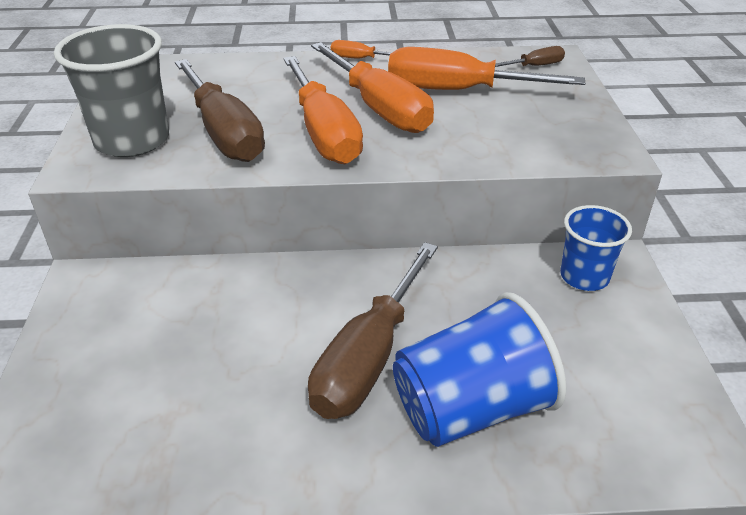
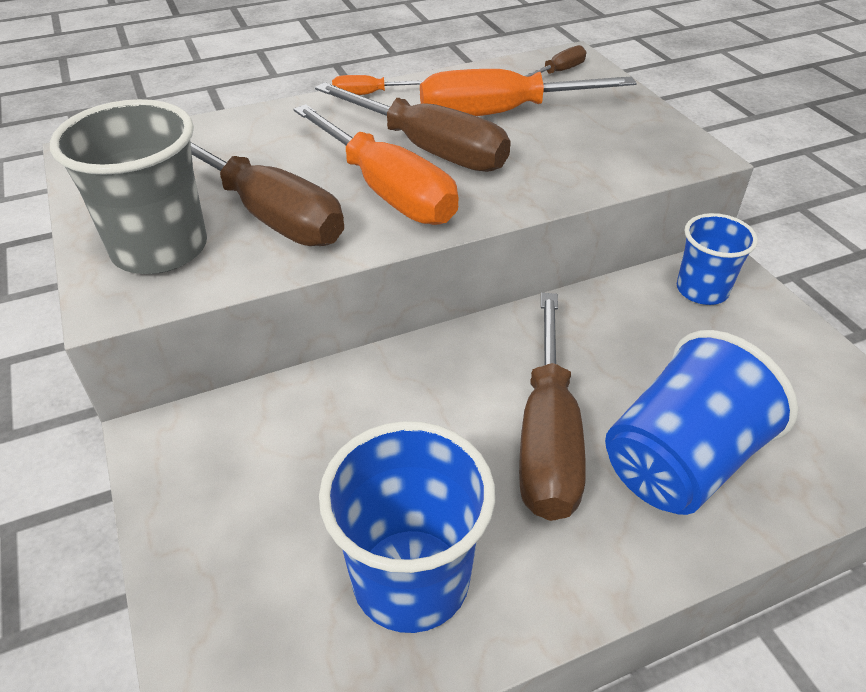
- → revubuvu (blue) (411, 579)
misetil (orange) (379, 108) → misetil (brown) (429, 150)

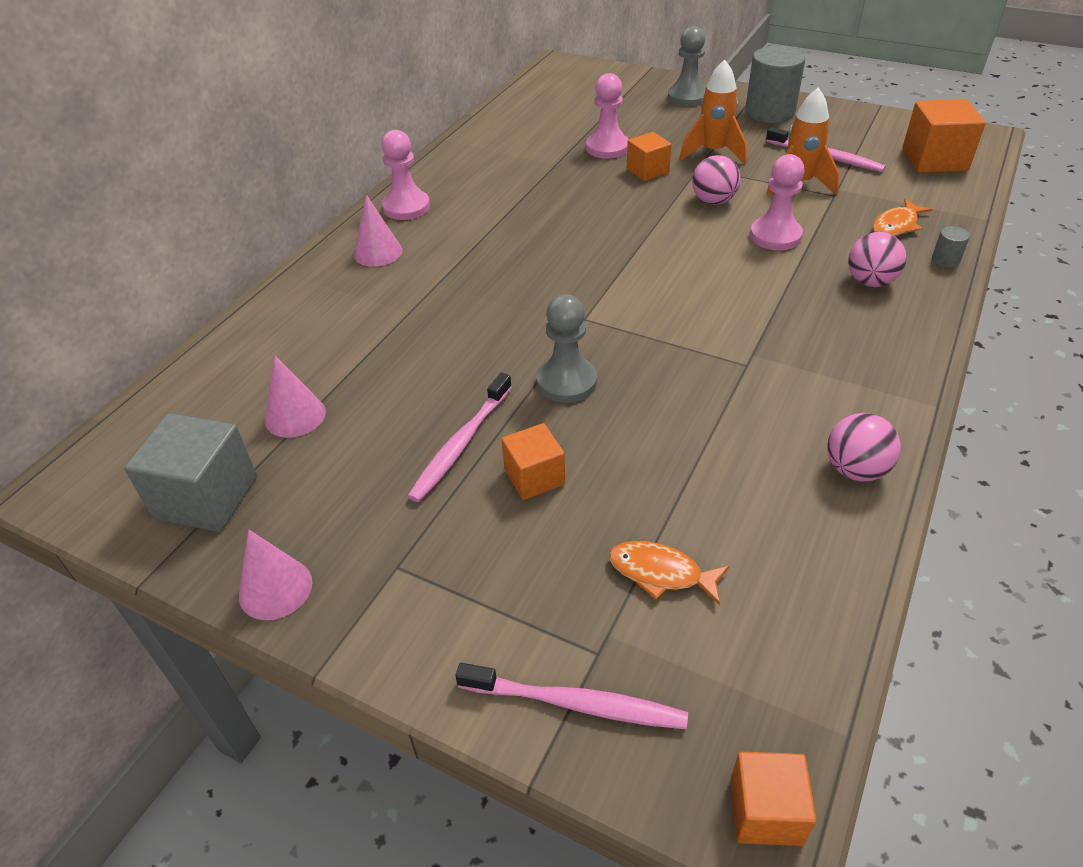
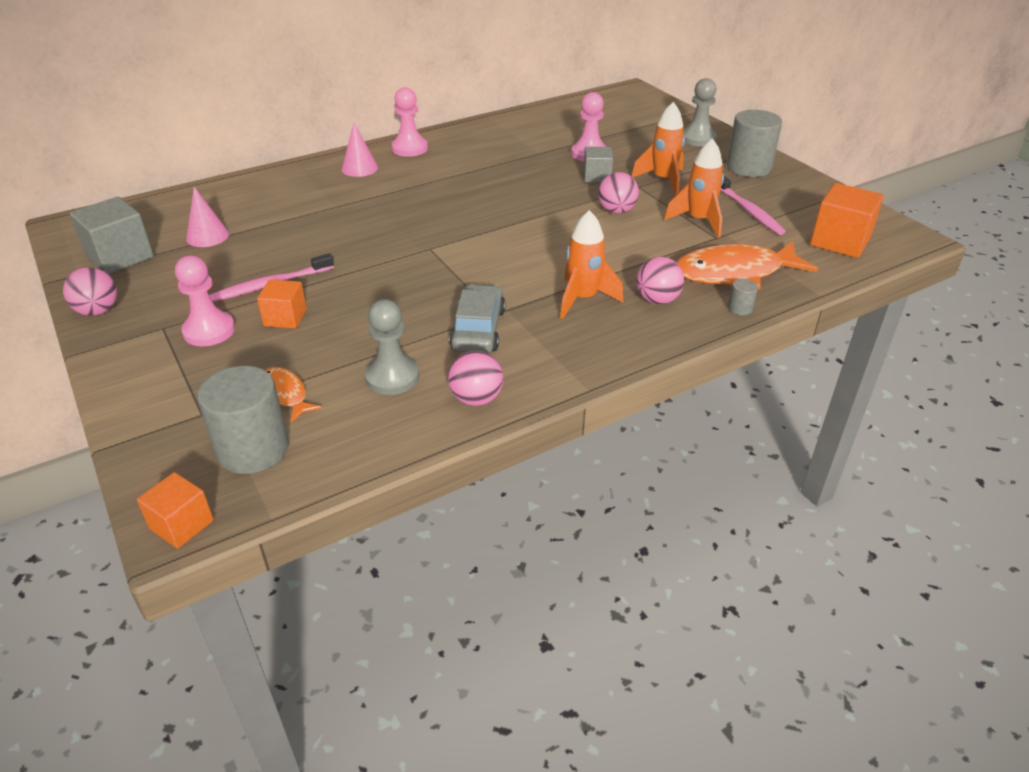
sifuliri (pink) (577, 704) → -
- → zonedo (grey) (253, 449)
- → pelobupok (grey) (478, 330)
- → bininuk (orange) (583, 299)
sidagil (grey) (566, 382) → sidagil (grey) (392, 377), moved
sidagil (pink) (775, 236) → sidagil (pink) (209, 331), moved
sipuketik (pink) (275, 588) → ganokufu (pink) (98, 311)
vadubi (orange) (647, 171) → vadubi (grey) (597, 177)
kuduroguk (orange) (896, 225) → kuduroguk (orange) (735, 273), x1.96

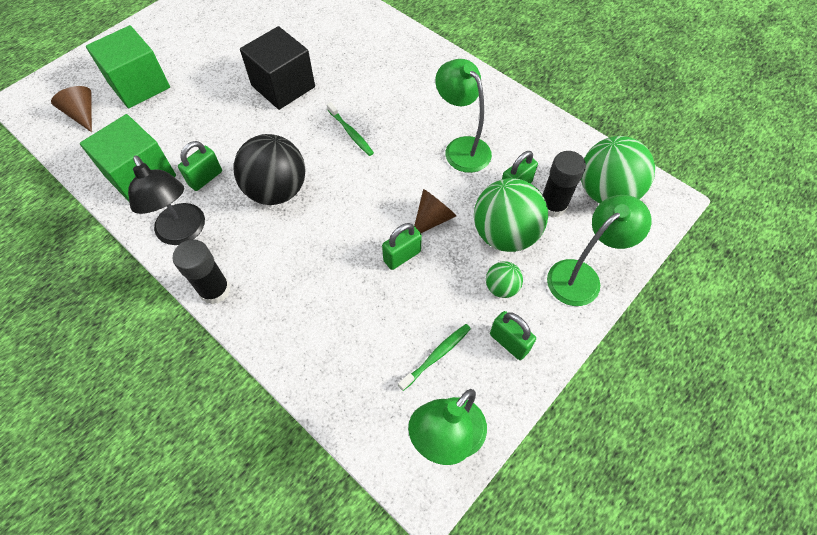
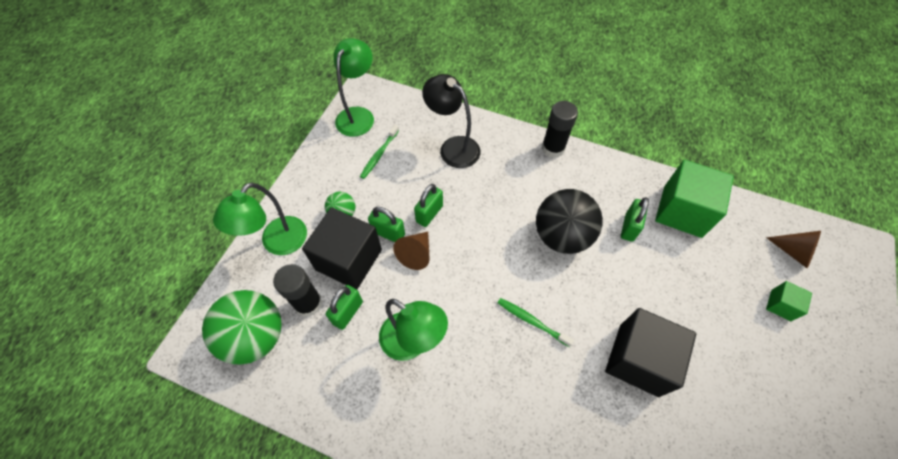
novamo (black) (184, 233) → novamo (black) (453, 147), moved
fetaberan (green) (509, 342) → fetaberan (green) (388, 233), moved
ganokufu (green) (504, 234) → vadubi (black) (348, 259)
vadubi (green) (139, 85) → vadubi (green) (780, 305), x0.48

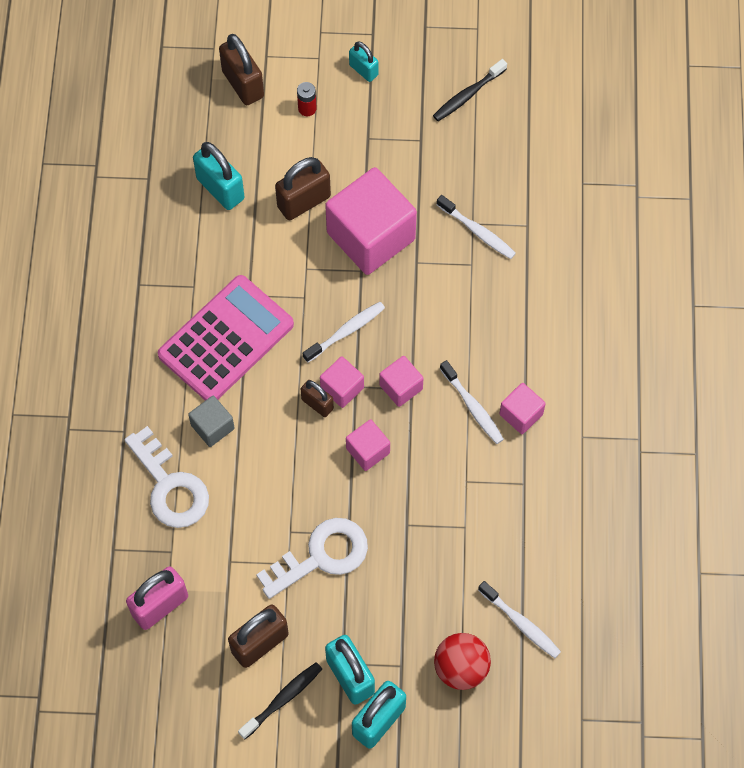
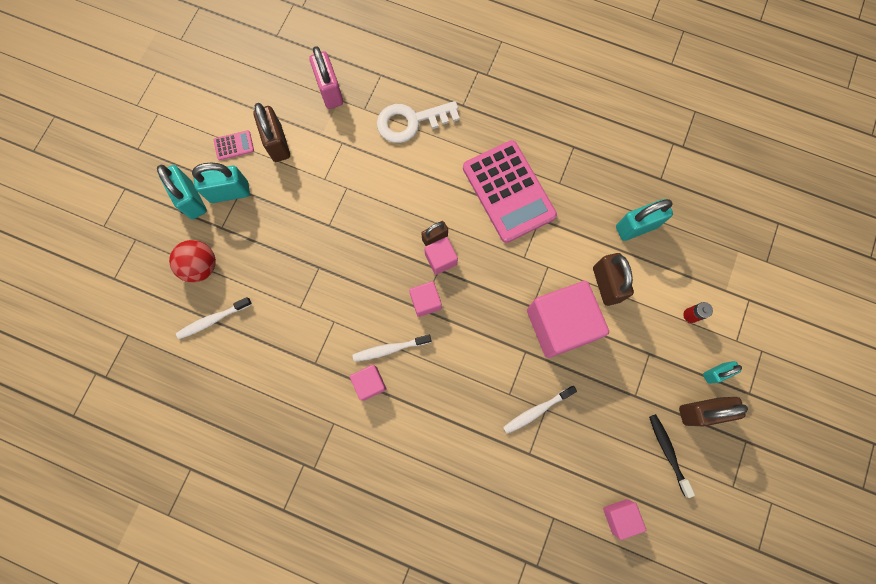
vadubi (grey) (212, 427) → -
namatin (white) (321, 556) → -
sifuliri (white) (346, 331) → -
fetaberan (brown) (243, 84) → fetaberan (brown) (701, 411), moved
vadubi (pink) (368, 450) → vadubi (pink) (619, 516), moved
sifuliri (black) (283, 699) → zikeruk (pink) (234, 145)

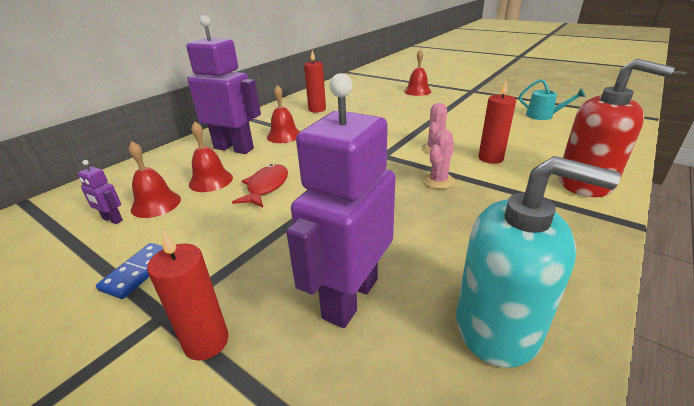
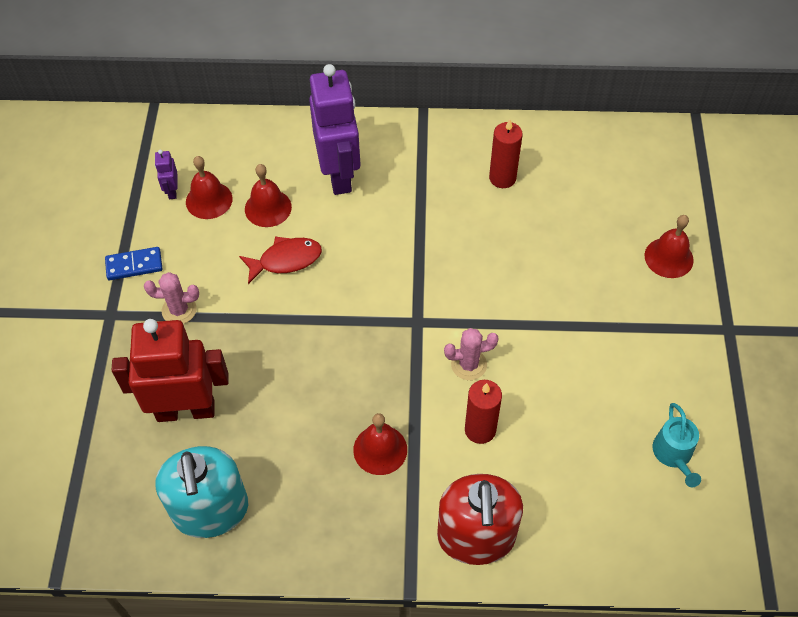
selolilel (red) (206, 341) → -
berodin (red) (284, 135) → berodin (red) (380, 449), moved
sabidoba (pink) (438, 181) → sabidoba (pink) (179, 310), moved
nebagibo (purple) (350, 298) → nebagibo (red) (186, 410)

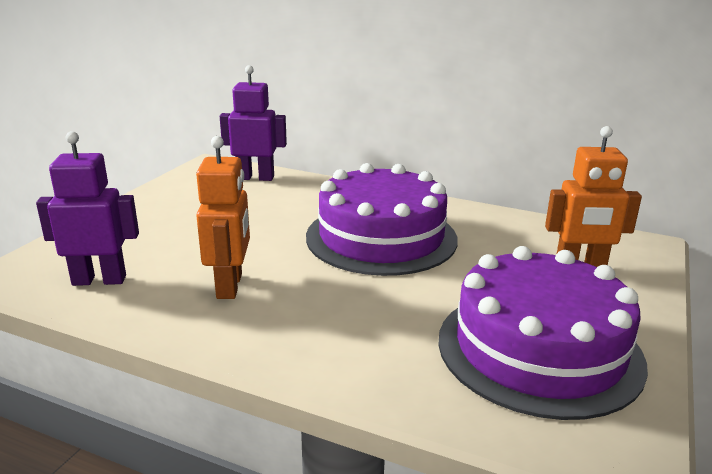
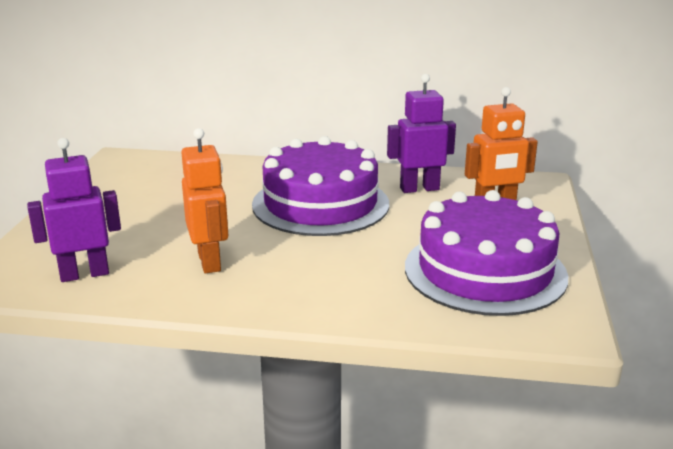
nebagibo (purple) (255, 178) → nebagibo (purple) (419, 189), moved

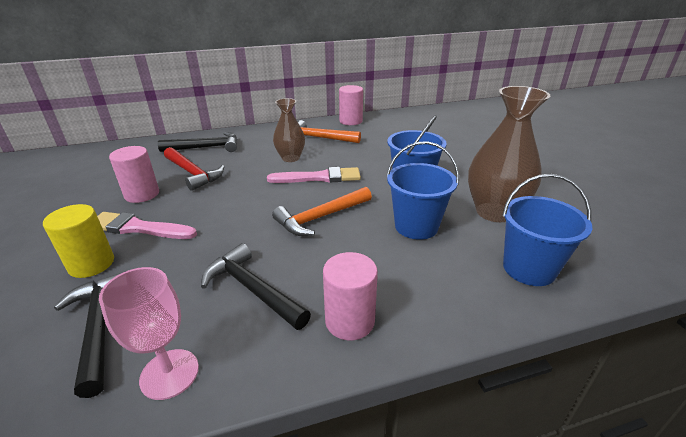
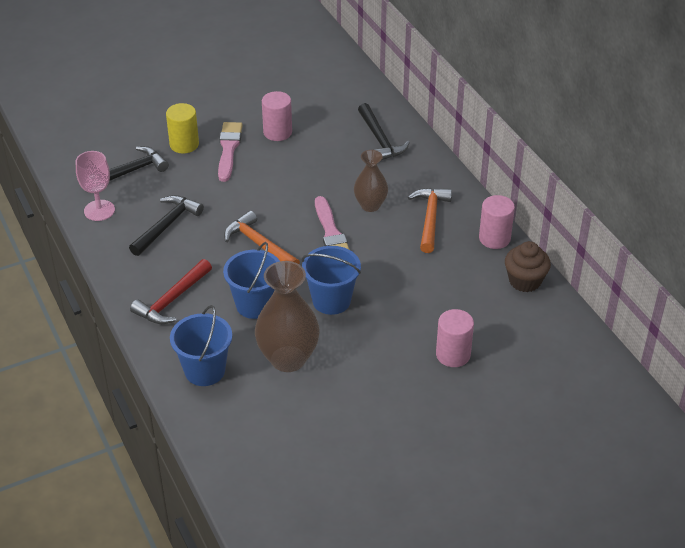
- → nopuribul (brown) (525, 281)
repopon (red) (193, 173) → repopon (red) (172, 300), moved
zonedo (pink) (349, 321) → zonedo (pink) (453, 355), moved

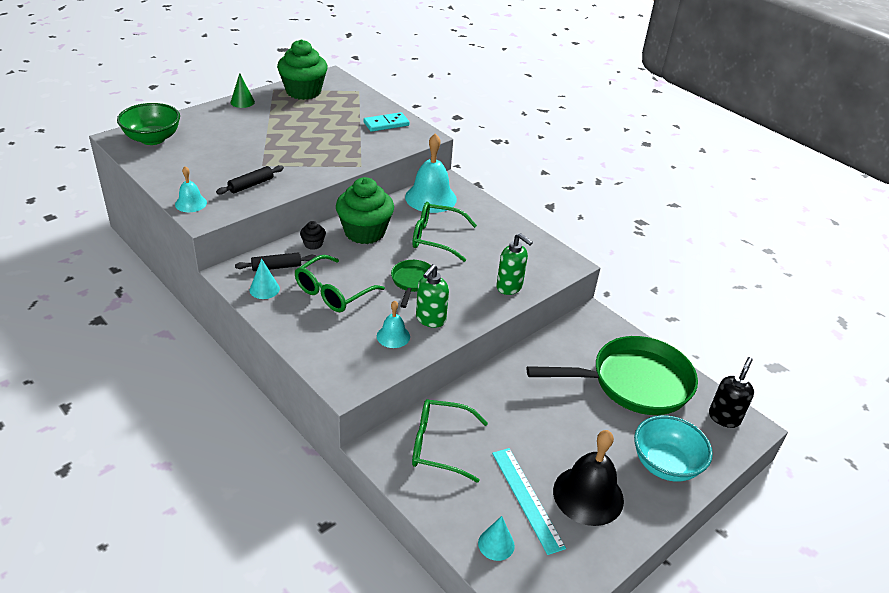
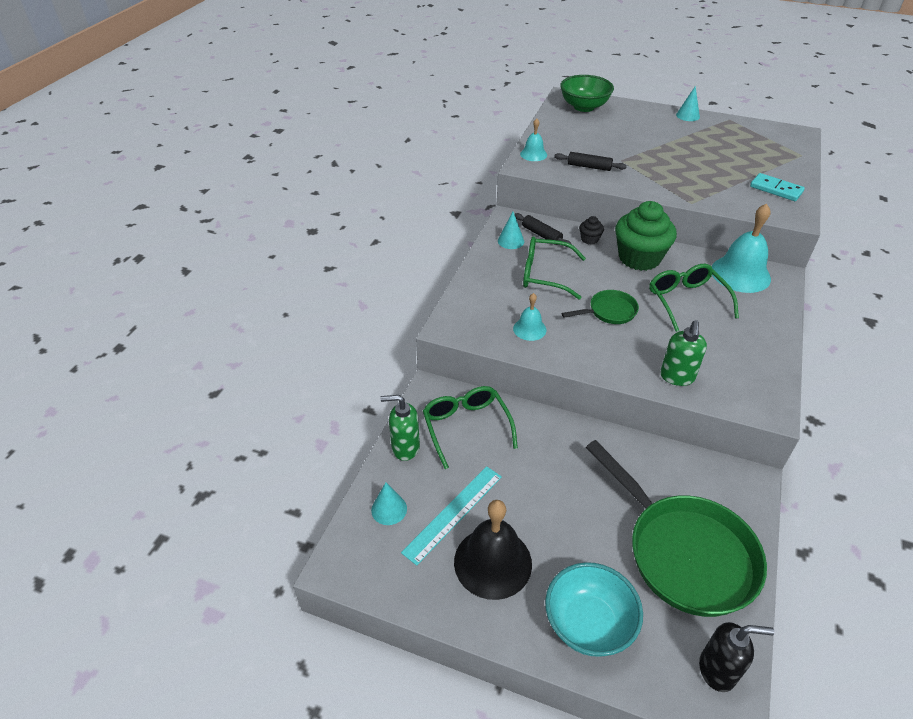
nopuribul (green) (303, 91) → -
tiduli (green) (430, 319) → tiduli (green) (405, 448), moved
sipuketik (green) (242, 102) → sipuketik (turquoise) (687, 115)

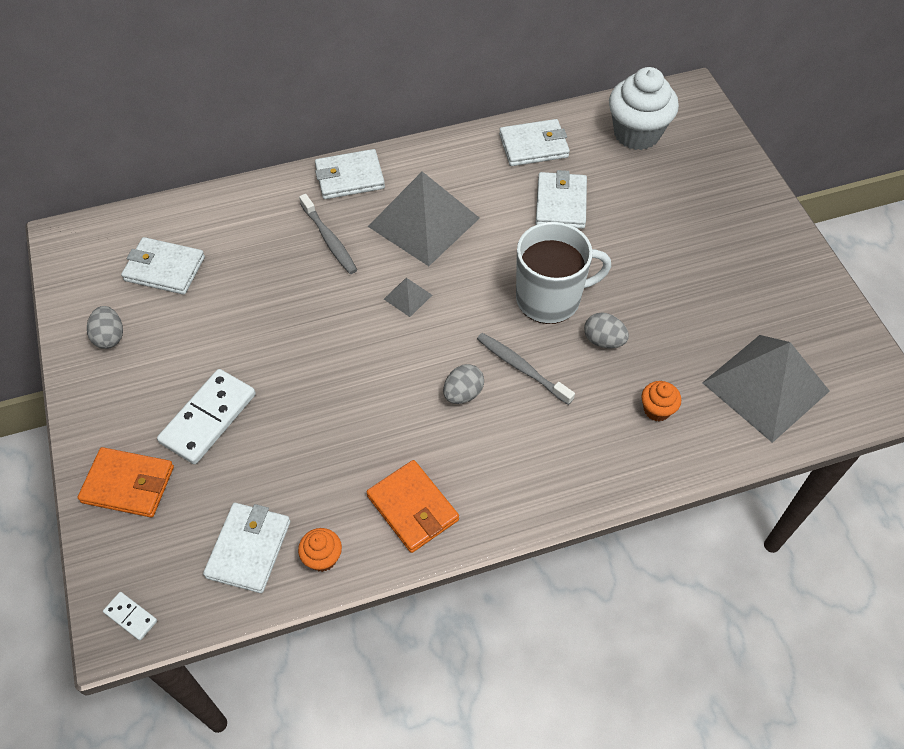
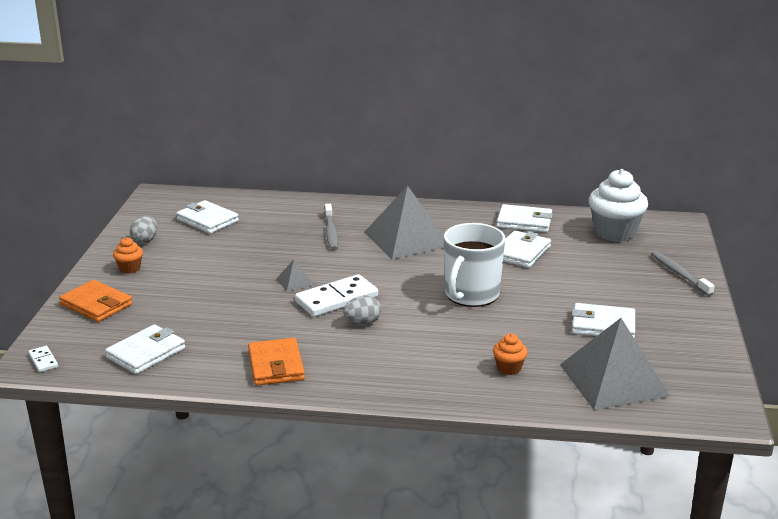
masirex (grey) (603, 340) → -
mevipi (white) (208, 418) → mevipi (white) (336, 299), moved
nopuribul (orange) (322, 558) → nopuribul (orange) (130, 268), moved
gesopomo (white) (350, 177) → gesopomo (white) (603, 325), moved
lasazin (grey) (408, 297) → lasazin (grey) (295, 282), moved
sifuliri (grey) (522, 368) → sifuliri (grey) (679, 274), moved
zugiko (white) (550, 298) → zugiko (white) (471, 295), 105 degrees clockwise

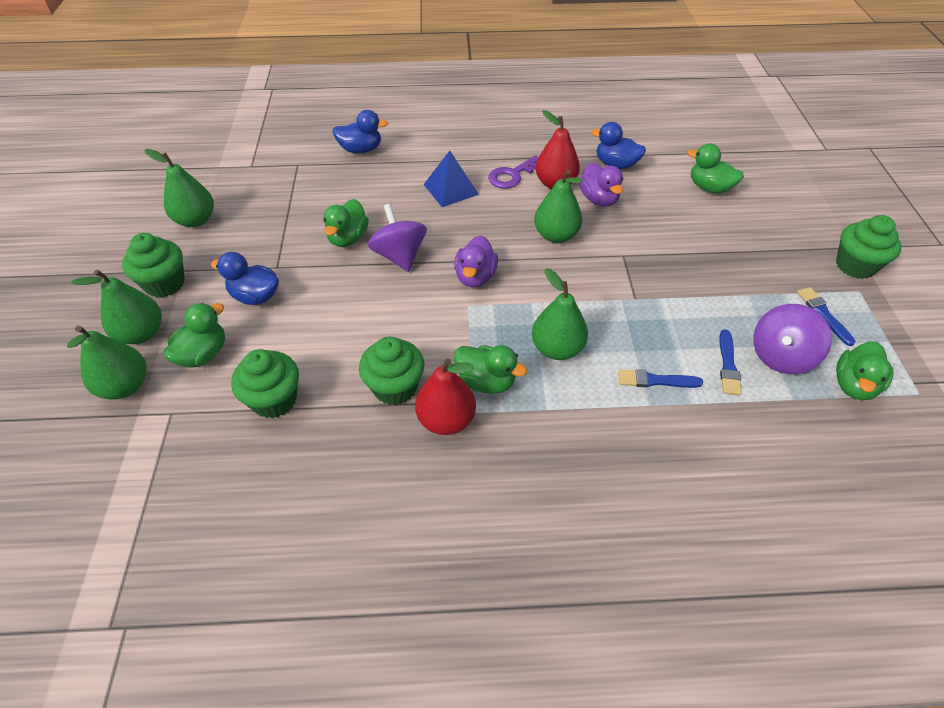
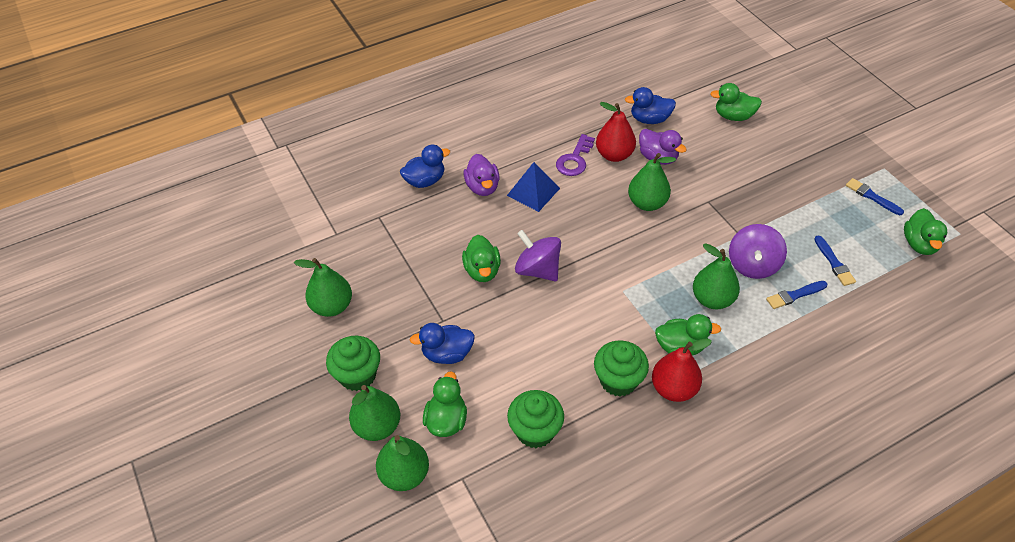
nopuribul (green) (855, 265) → -
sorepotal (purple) (475, 277) → sorepotal (purple) (482, 187), moved
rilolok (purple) (780, 356) → rilolok (purple) (753, 265), moved

